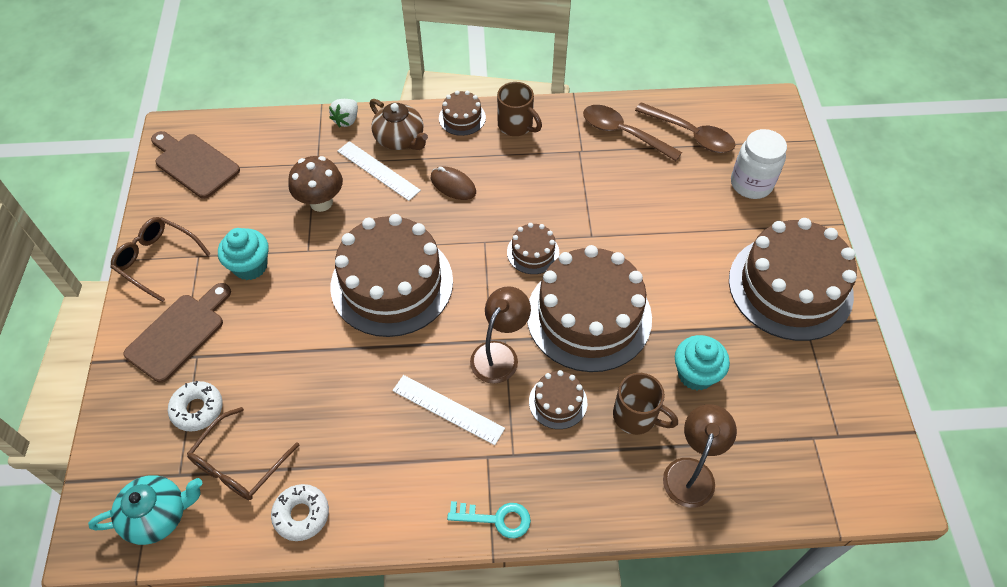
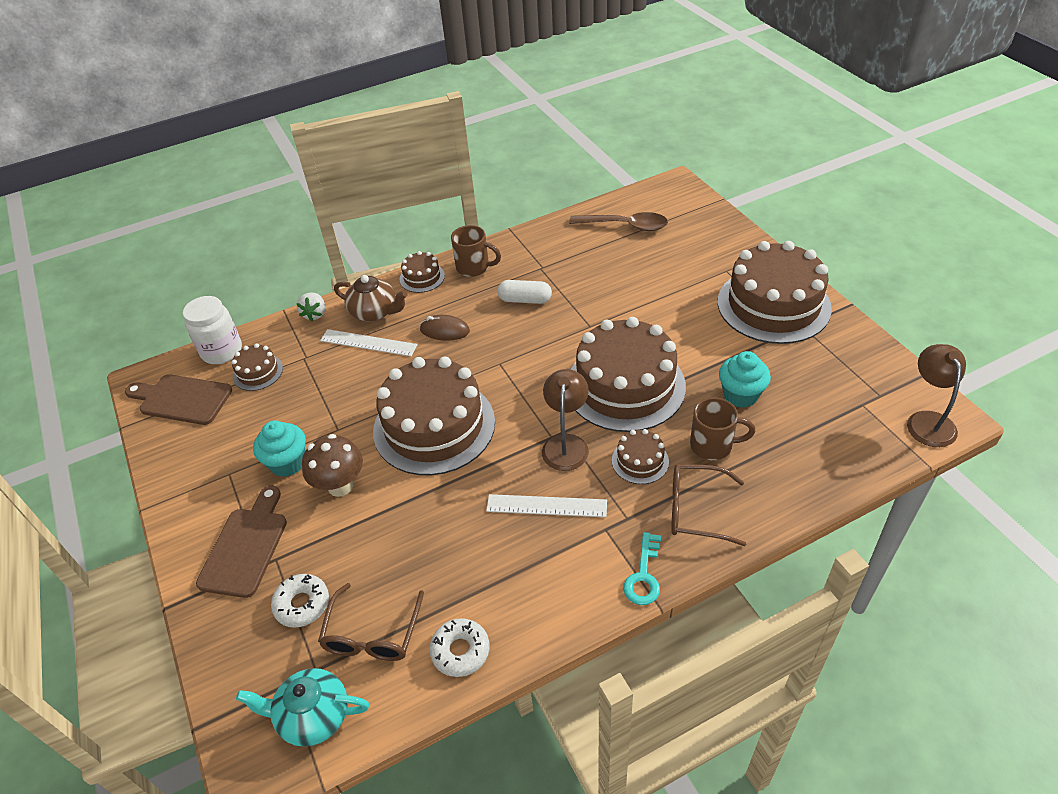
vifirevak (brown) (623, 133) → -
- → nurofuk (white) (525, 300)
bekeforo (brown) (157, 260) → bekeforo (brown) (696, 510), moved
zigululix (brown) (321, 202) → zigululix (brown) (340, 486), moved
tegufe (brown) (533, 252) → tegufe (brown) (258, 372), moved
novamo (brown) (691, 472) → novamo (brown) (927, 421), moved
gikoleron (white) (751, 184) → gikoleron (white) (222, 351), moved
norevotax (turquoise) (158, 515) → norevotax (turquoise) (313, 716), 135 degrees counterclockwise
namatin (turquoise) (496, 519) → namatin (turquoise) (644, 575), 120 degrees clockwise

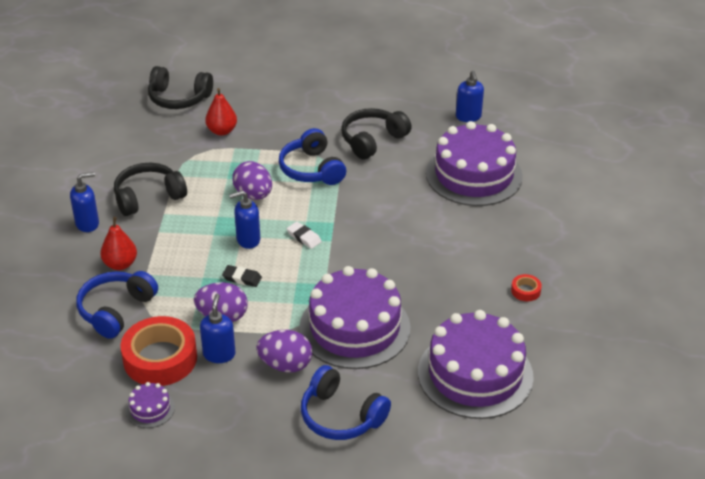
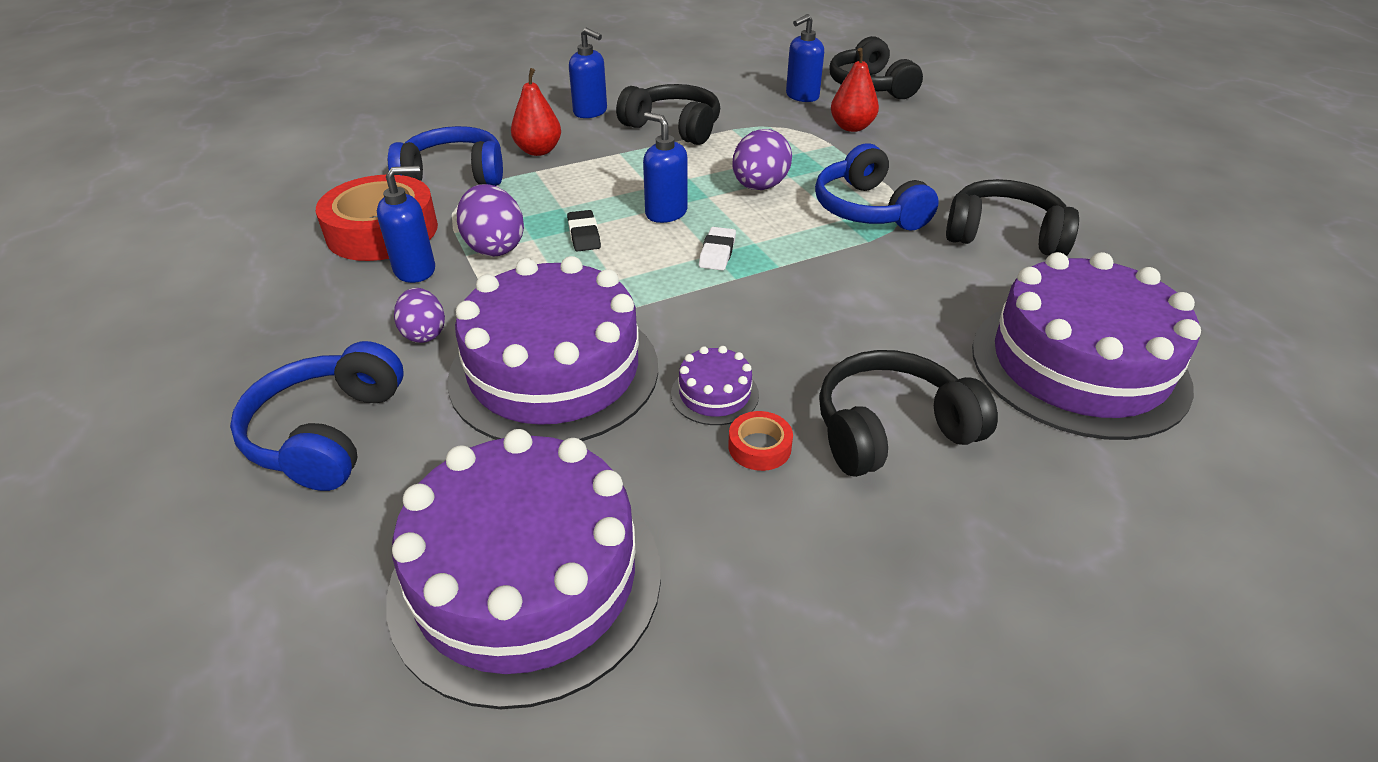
- → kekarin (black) (891, 430)
tegufe (purple) (150, 409) → tegufe (purple) (714, 394), moved
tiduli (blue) (468, 117) → tiduli (blue) (802, 96), moved
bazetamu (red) (525, 291) → bazetamu (red) (759, 447), moved
kekarin (blue) (311, 169) → kekarin (blue) (868, 209), 60 degrees counterclockwise
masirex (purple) (285, 365) → masirex (purple) (424, 333), x0.66

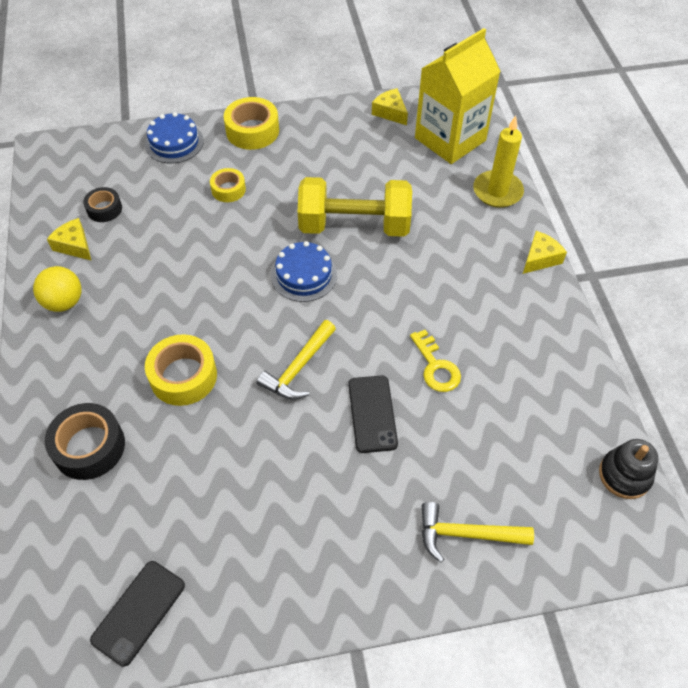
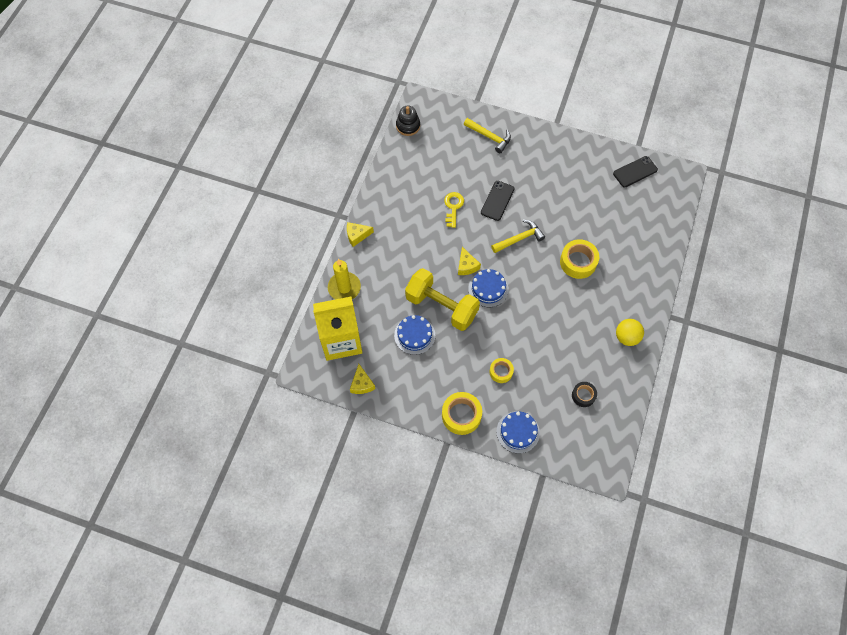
bazetamu (black) (89, 447) → -
- → tegufe (blue) (414, 335)
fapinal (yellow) (74, 245) → fapinal (yellow) (466, 266), moved

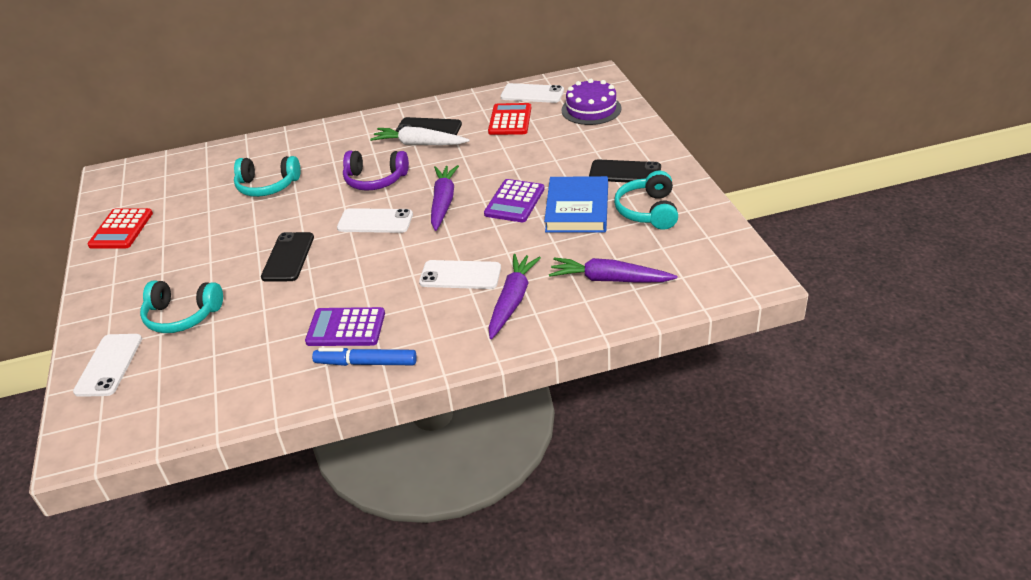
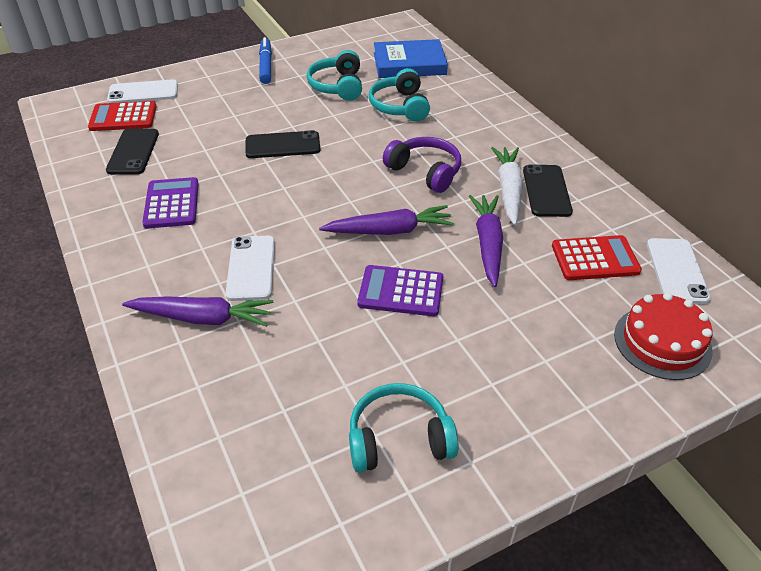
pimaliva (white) (375, 221) → -
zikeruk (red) (121, 229) → zikeruk (red) (123, 117), moved
kekarin (turquoise) (182, 316) → kekarin (turquoise) (337, 86), moved
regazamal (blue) (366, 363) → regazamal (blue) (266, 66), moved
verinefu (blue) (577, 209) → verinefu (blue) (409, 64), moved
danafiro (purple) (610, 279) → danafiro (purple) (488, 244), moved
pimaliva (black) (625, 172) → pimaliva (black) (133, 152), moved
tegufe (purple) (591, 109) → tegufe (red) (662, 342)
kekarin (purple) (375, 180) → kekarin (purple) (425, 172), 135 degrees clockwise

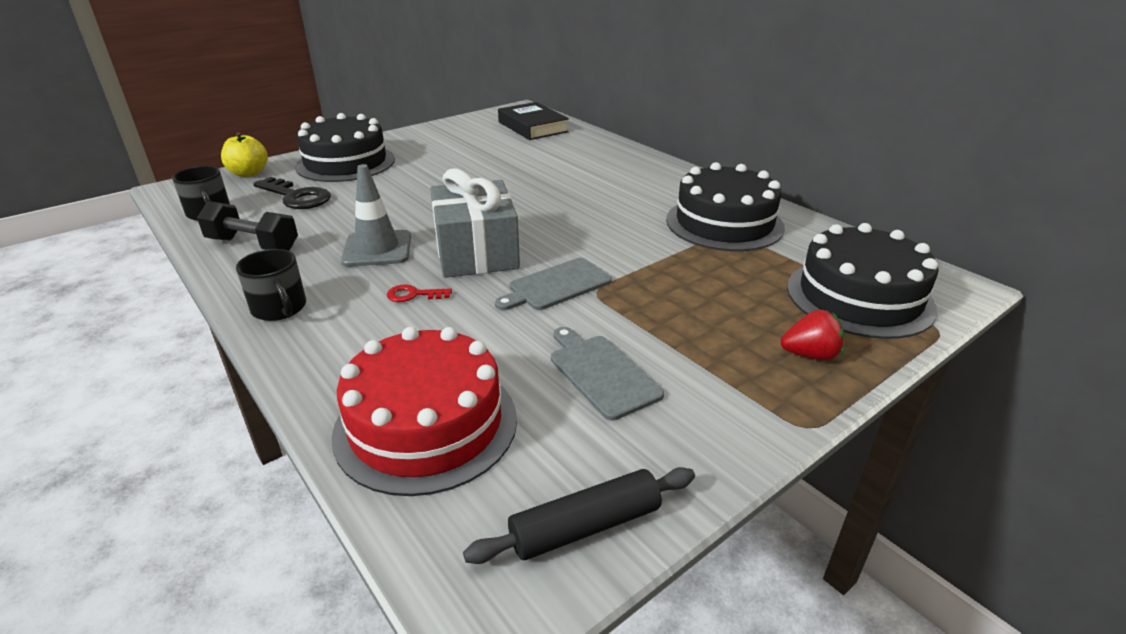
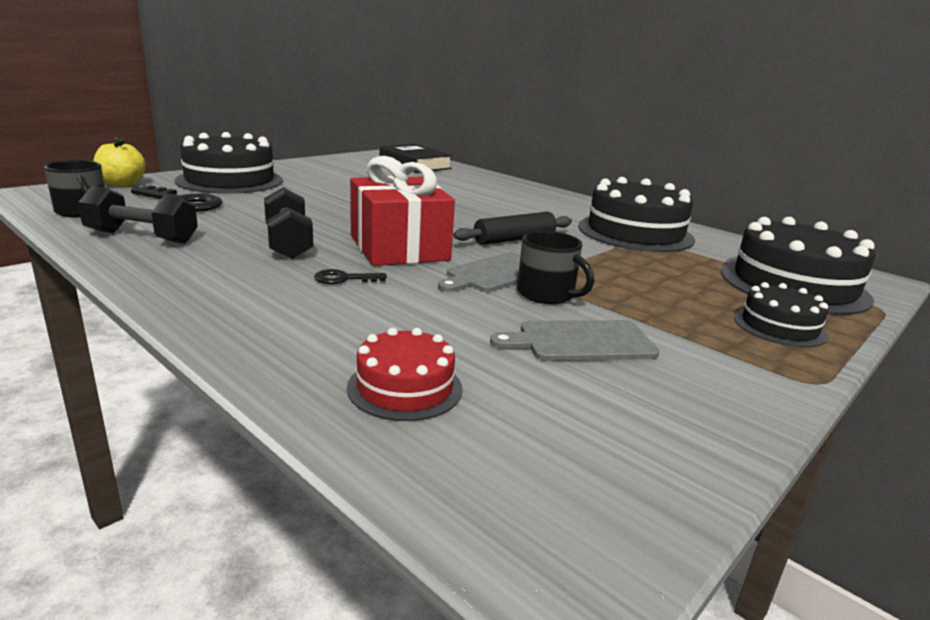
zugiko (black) (279, 308) → zugiko (black) (547, 294), moved
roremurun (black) (585, 526) → roremurun (black) (514, 239), moved
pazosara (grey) (377, 249) → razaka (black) (288, 243)
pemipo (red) (810, 355) → tegufe (black) (779, 327)
namatin (red) (413, 295) → namatin (black) (344, 279)
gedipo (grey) (476, 252) → gedipo (red) (399, 248)
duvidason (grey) (601, 373) → duvidason (grey) (580, 341), 60 degrees counterclockwise
tegufe (red) (426, 424) → tegufe (red) (405, 387), x0.53

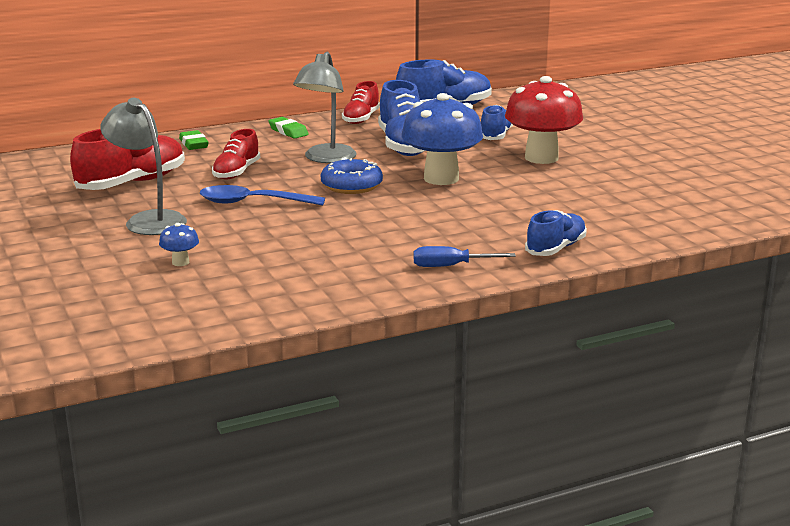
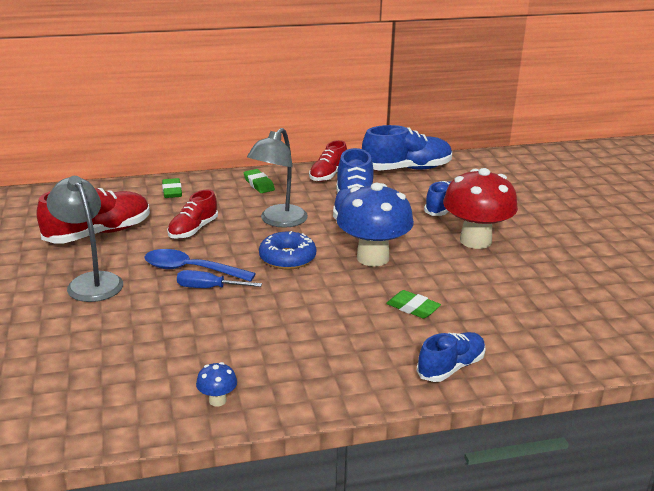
- → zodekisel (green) (413, 308)
zigululix (blue) (180, 262) → zigululix (blue) (217, 400), moved
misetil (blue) (450, 266) → misetil (blue) (208, 288), moved

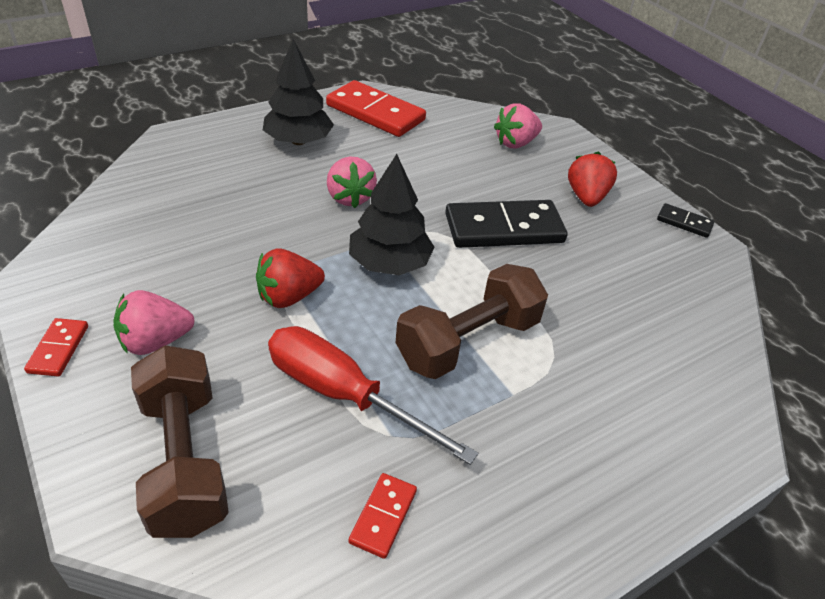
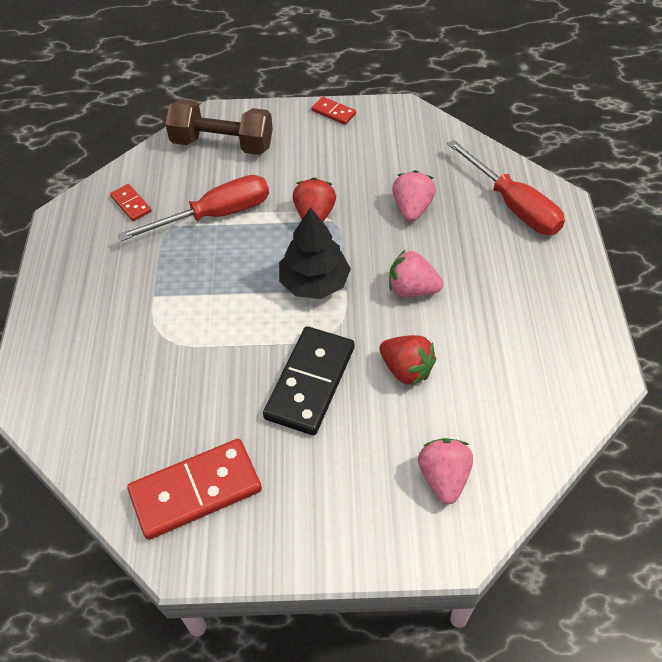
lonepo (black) (298, 141) → -
razaka (brown) (468, 341) → -
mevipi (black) (684, 222) → -
- → misetil (red) (513, 205)
pemipo (pink) (155, 341) → pemipo (pink) (412, 208), moved
mevipi (red) (375, 113) → mevipi (red) (195, 490), moved
pemipo (red) (586, 197) → pemipo (red) (406, 370), moved

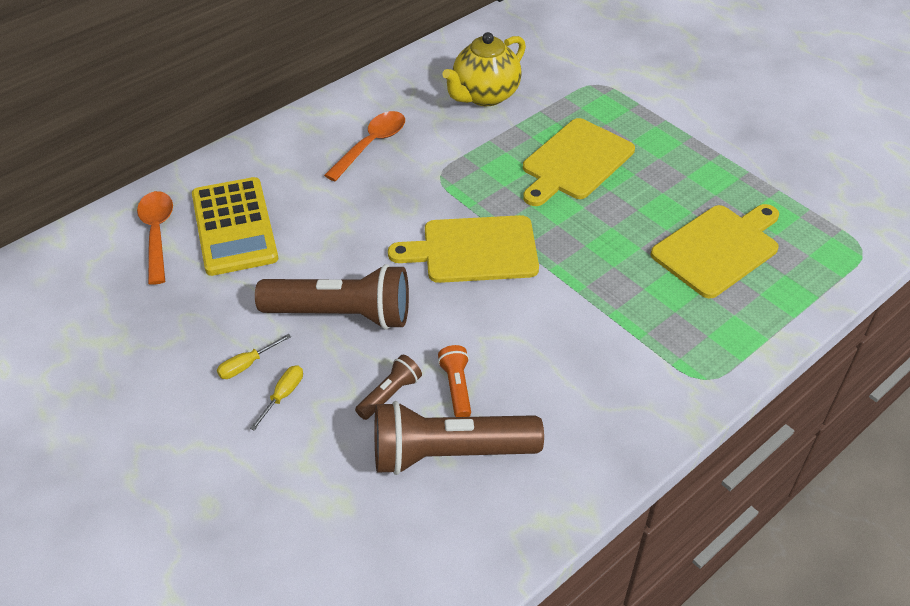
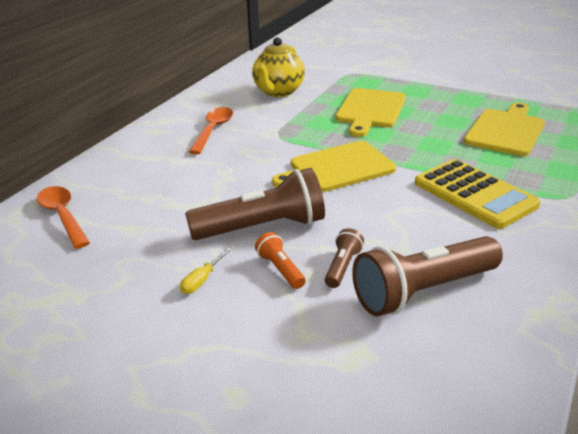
misetil (yellow) (283, 395) → -
zikeruk (yellow) (234, 227) → zikeruk (yellow) (474, 194), moved
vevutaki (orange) (456, 387) → vevutaki (orange) (280, 269), moved

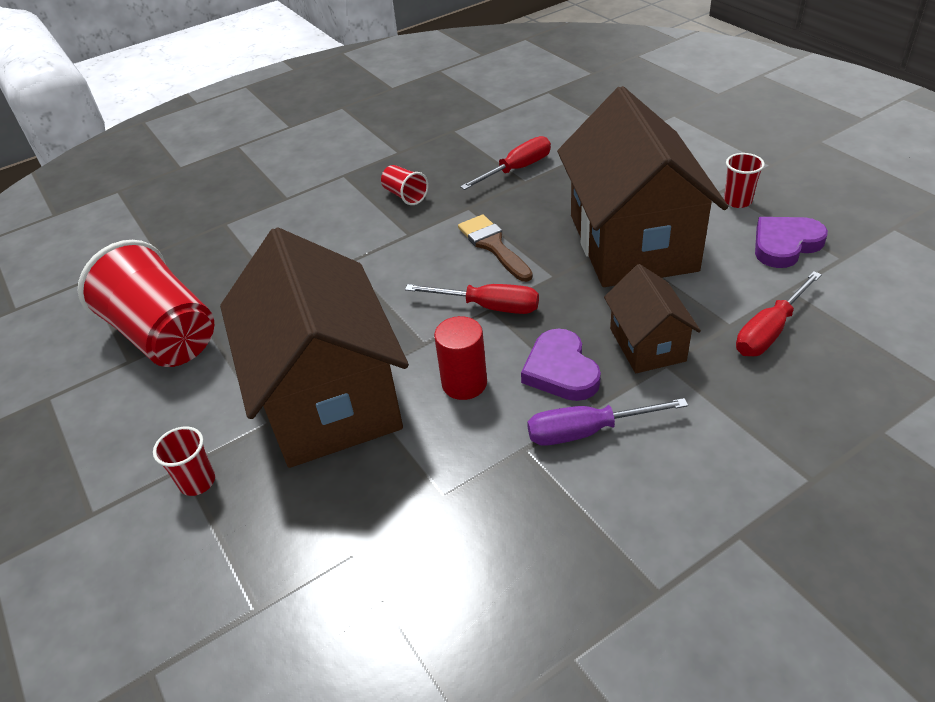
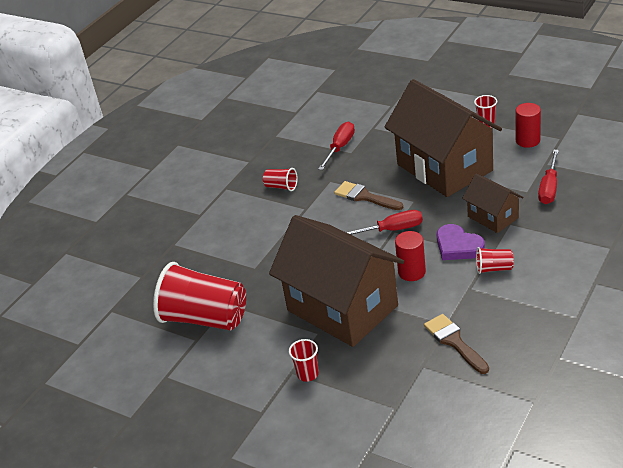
- → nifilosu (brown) (454, 341)
misetil (purple) (587, 431) → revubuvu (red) (494, 268)
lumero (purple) (785, 244) → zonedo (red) (527, 140)

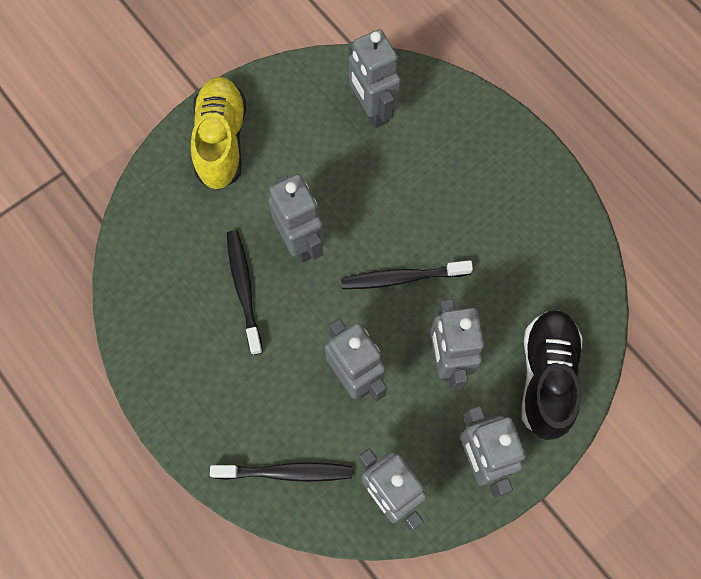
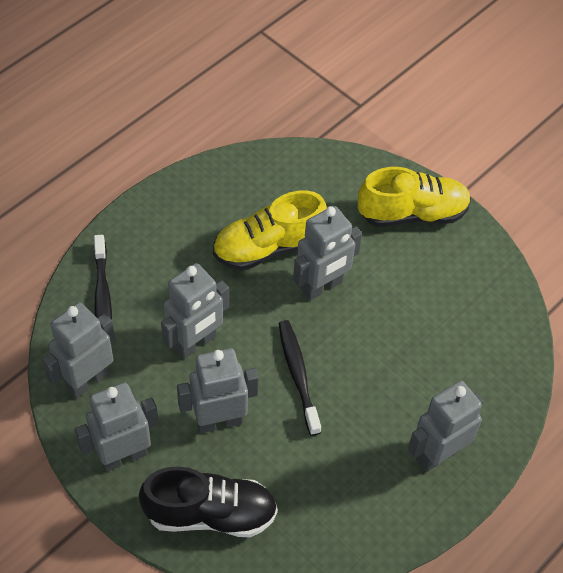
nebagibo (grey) (371, 110) → nebagibo (grey) (437, 454), moved
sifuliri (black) (244, 289) → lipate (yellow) (268, 247)

